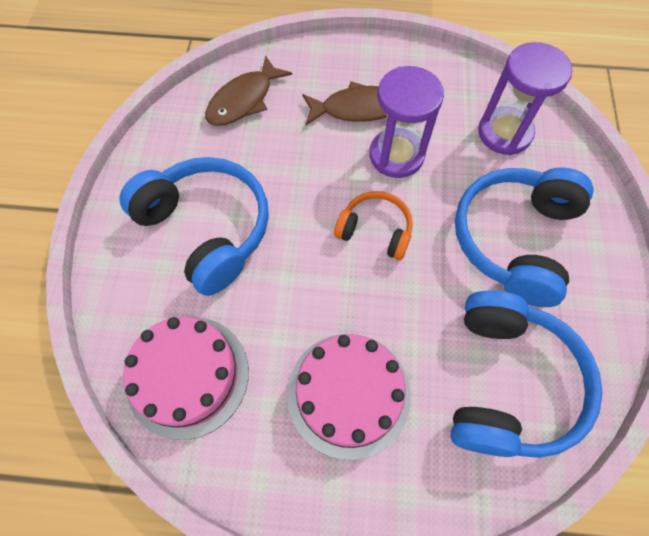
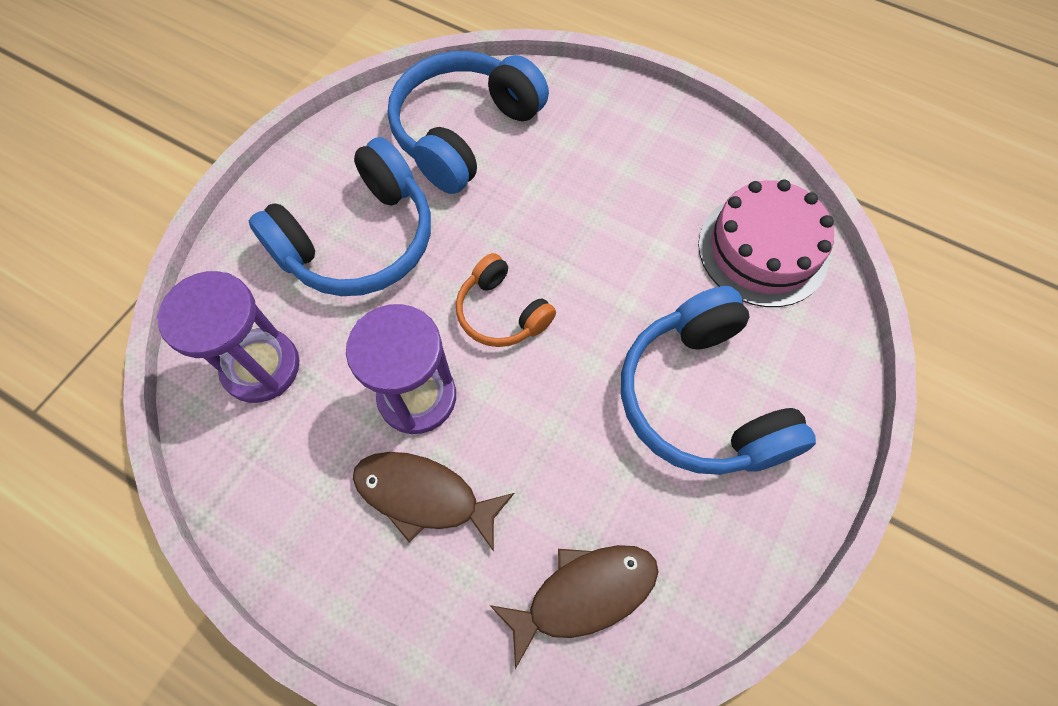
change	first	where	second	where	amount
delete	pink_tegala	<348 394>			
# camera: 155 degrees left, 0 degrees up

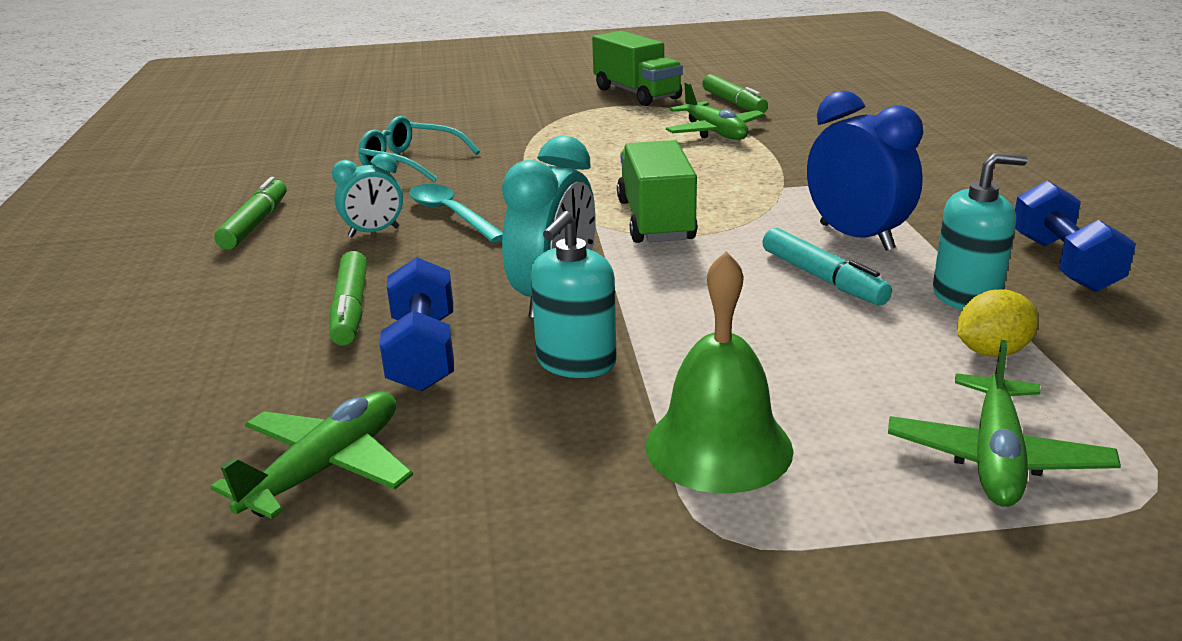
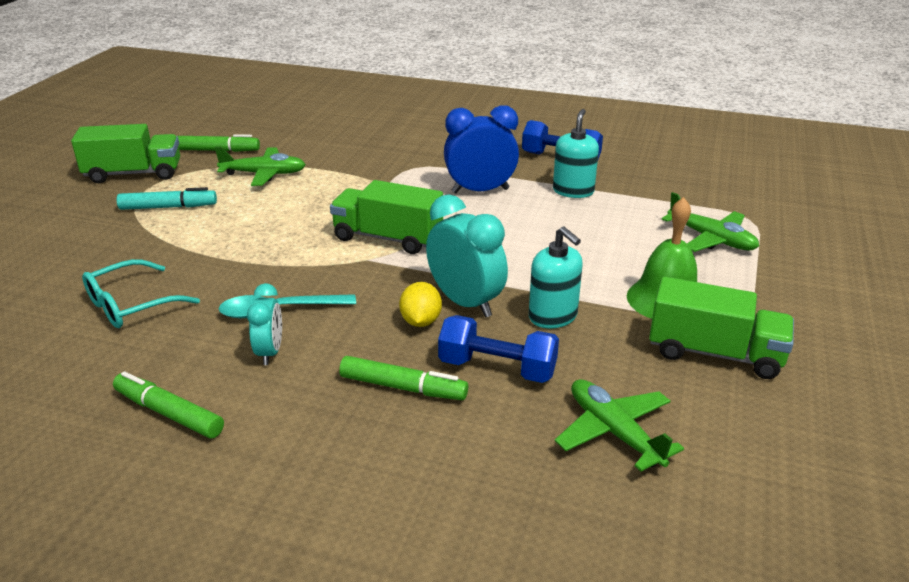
change	first	where	second	where	amount
move	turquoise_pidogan	<822 278>		<168 207>	
move	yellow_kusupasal	<991 352>		<421 321>	
insert			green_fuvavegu	<715 353>	
# camera: 65 degrees left, 5 degrees up

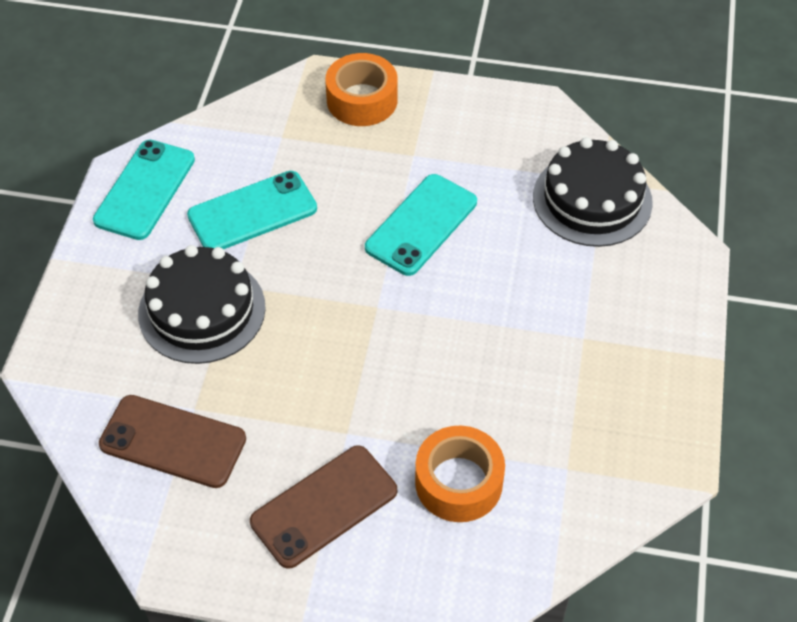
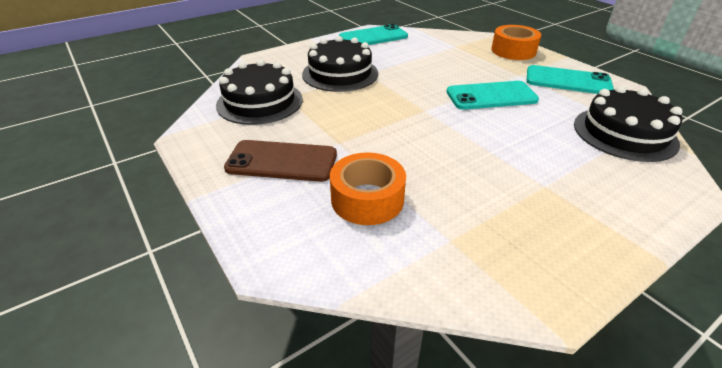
change	first	where	second	where	amount
move	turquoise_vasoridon	<252 212>		<568 81>	
replace	brown_vasoridon	<173 442>	black_tegala	<260 102>	
# camera: 45 degrees right, 15 degrees down

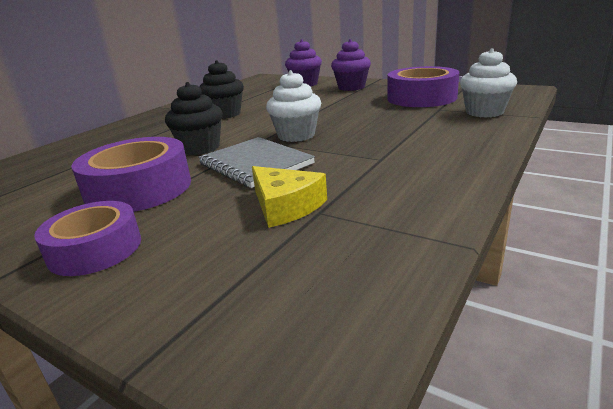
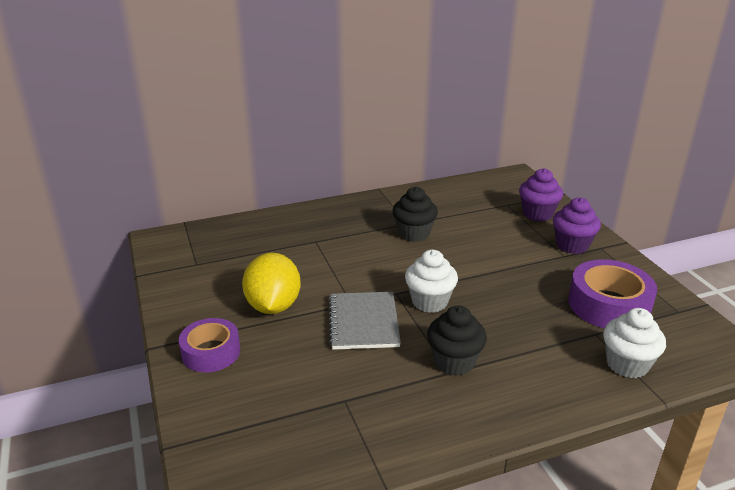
change	first	where	second	where	amount
move	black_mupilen	<200 148>		<454 362>	
replace	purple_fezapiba	<139 189>	yellow_kusupasal	<273 306>	
delete	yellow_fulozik	<285 206>			
# camera: 35 degrees right, 5 degrees up

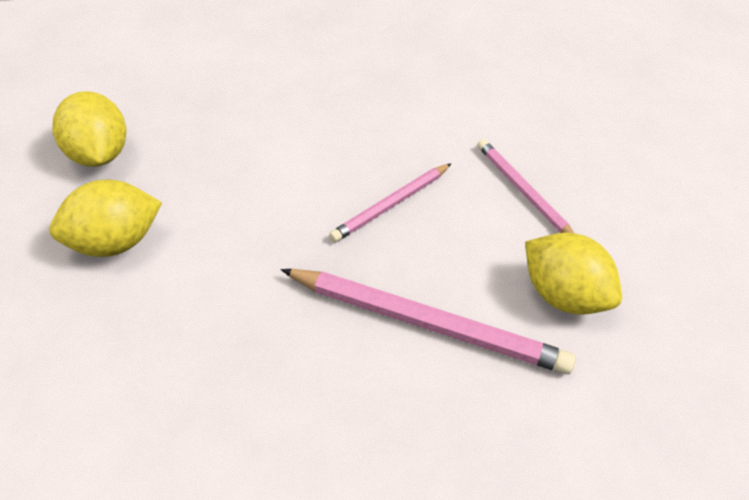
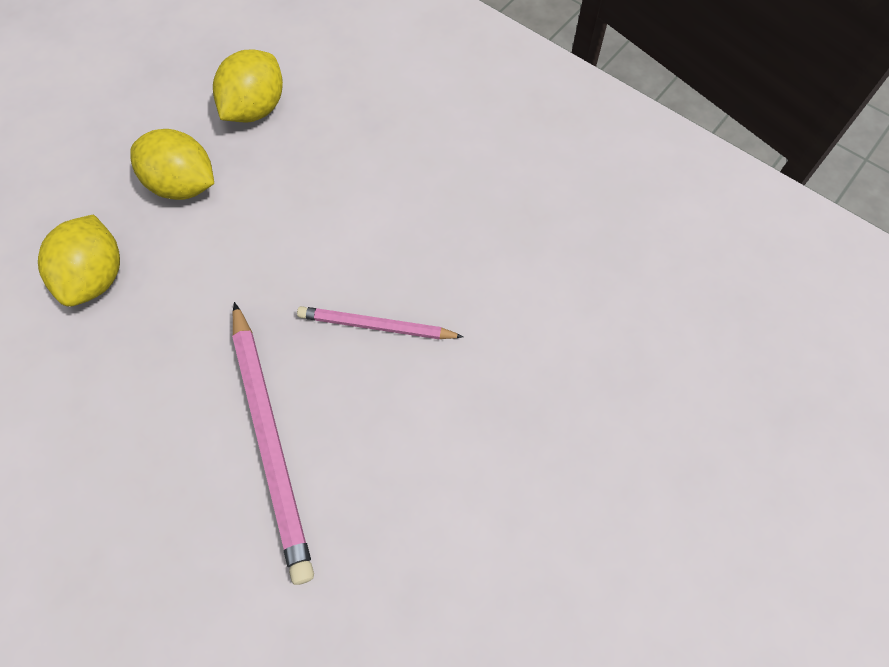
change	first	where	second	where	amount
delete	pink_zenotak	<524 192>			
move	yellow_kusupasal	<563 295>		<96 277>	
# camera: 55 degrees right, 15 degrees up

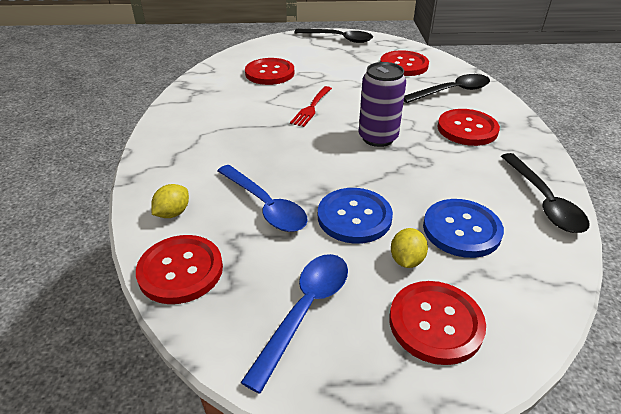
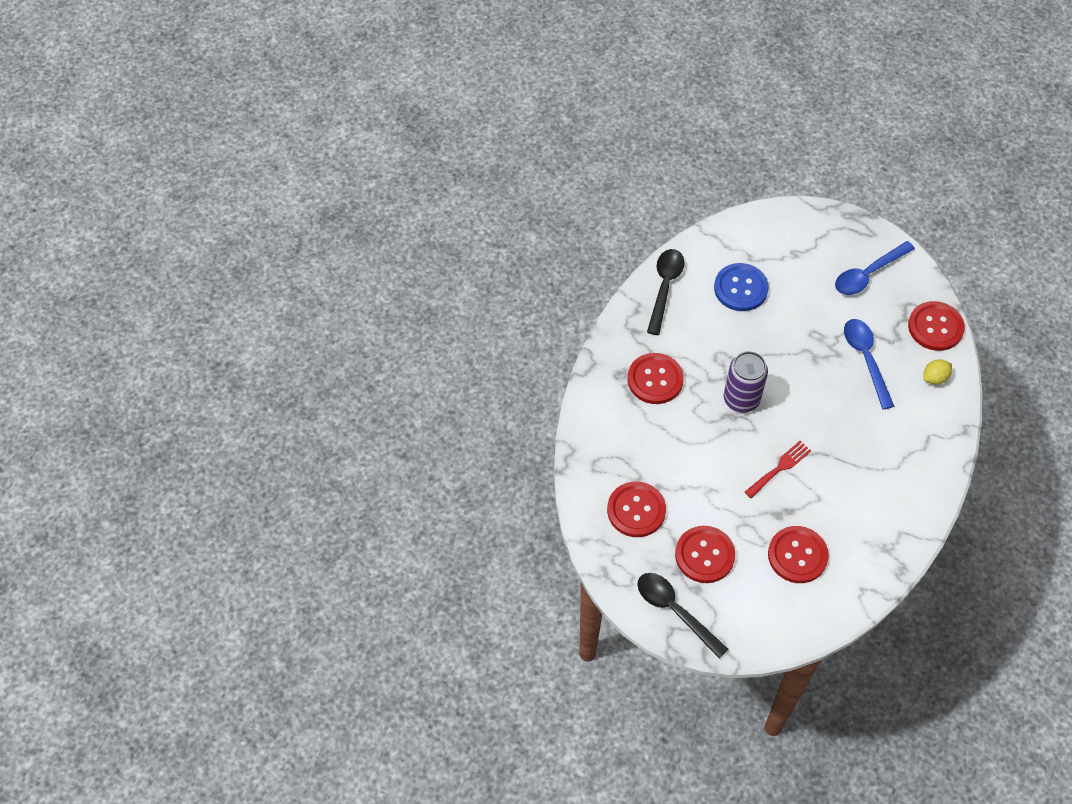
change	first	where	second	where	amount
delete	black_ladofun	<452 91>			
delete	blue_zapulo	<354 217>			
delete	yellow_kusupasal	<406 260>			
move	red_zapulo	<435 323>		<704 555>	
# camera: 155 degrees left, 20 degrees up

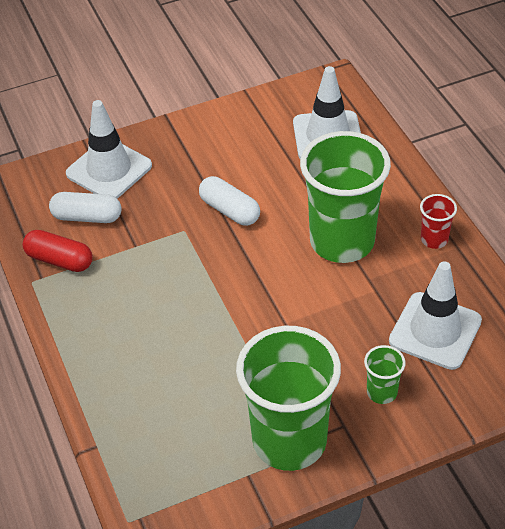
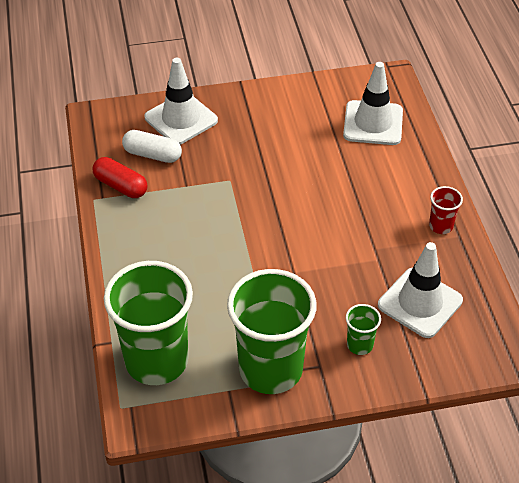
change	first	where	second	where	amount
move	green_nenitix	<342 241>		<156 361>	
delete	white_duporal	<229 210>			
# camera: 10 degrees right, 0 degrees up

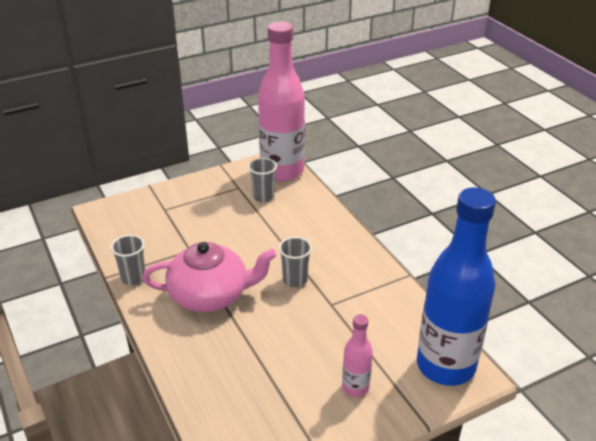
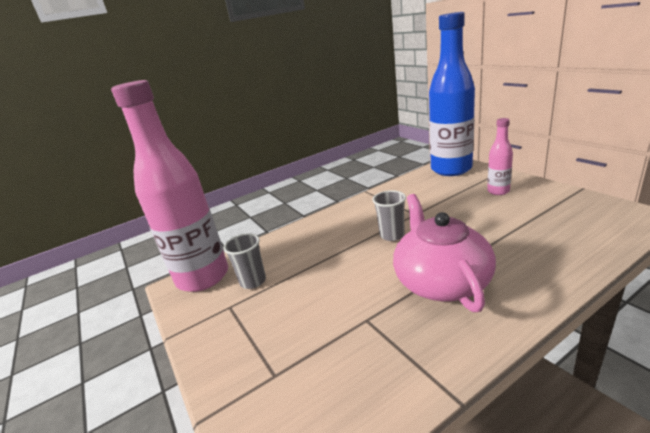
change	first	where	second	where	amount
delete	grey_nenitix	<133 278>			
# camera: 90 degrees left, 10 degrees down

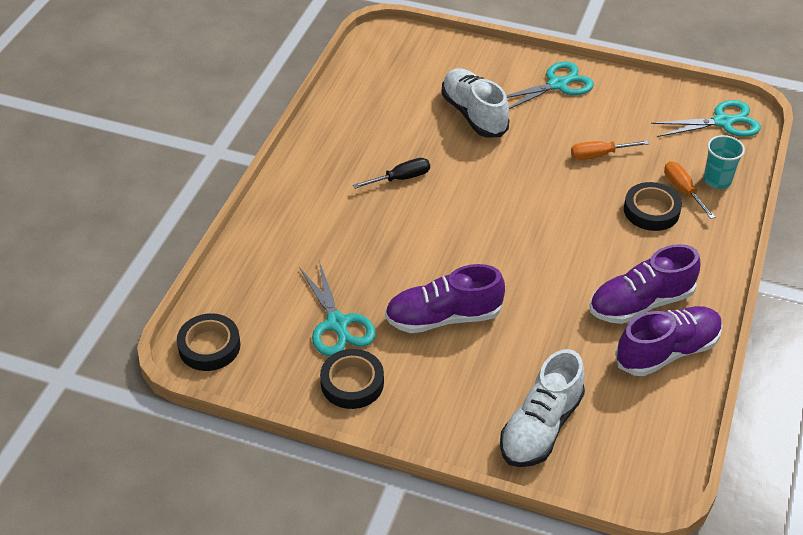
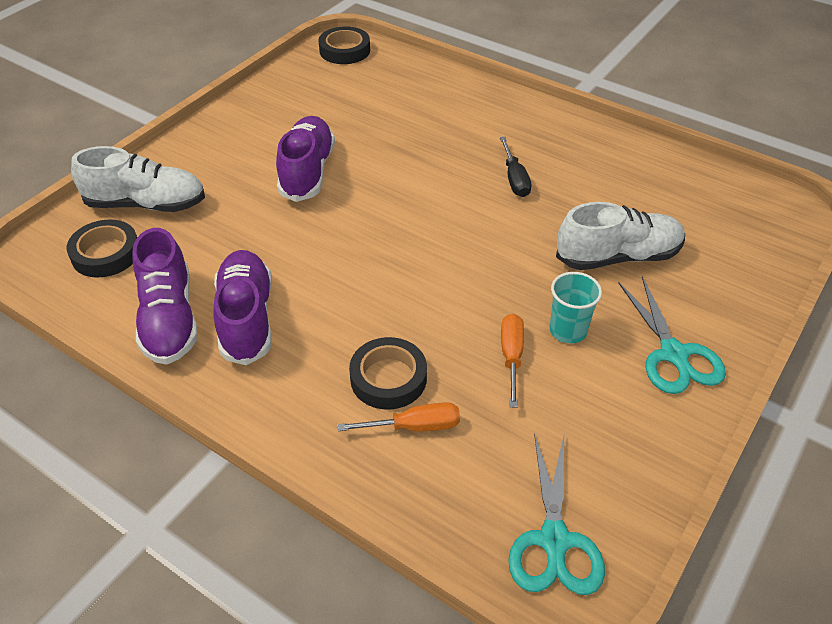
change	first	where	second	where	amount
move	turquoise_nenitix	<717 180>		<568 330>	
delete	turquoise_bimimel	<337 324>			
move	black_fezapiba	<352 383>		<106 253>	
rotate	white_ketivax	<540 427>		<146 204>	135 degrees clockwise
# camera: 105 degrees right, 0 degrees up

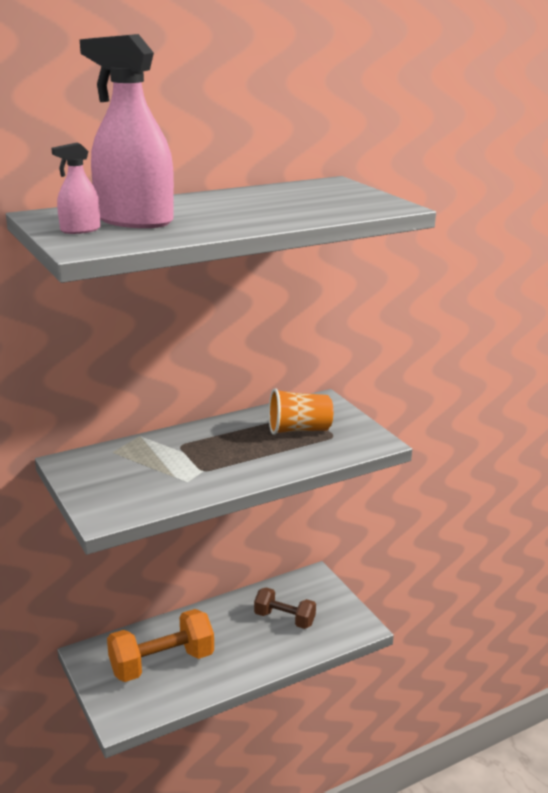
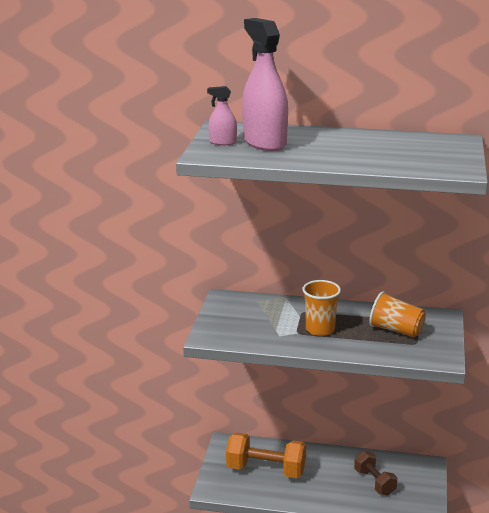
change	first	where	second	where	amount
insert			orange_nenitix	<320 329>	
# camera: 40 degrees right, 0 degrees up

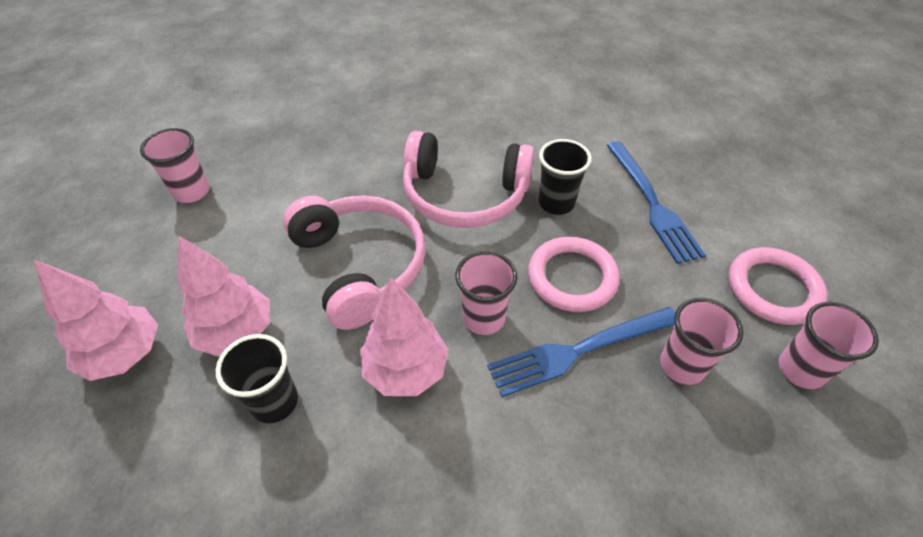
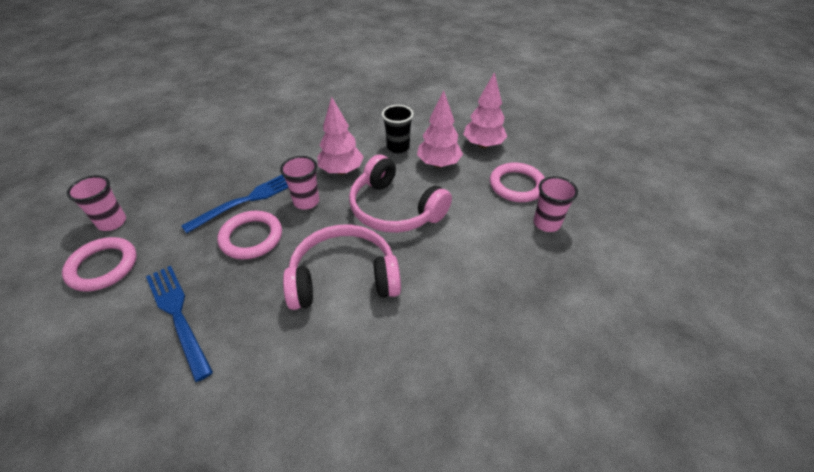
change	first	where	second	where	amount
delete	black_nenitix	<556 203>			
delete	pink_nenitix	<682 365>			
insert			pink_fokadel	<516 185>	
# camera: 160 degrees right, 5 degrees down

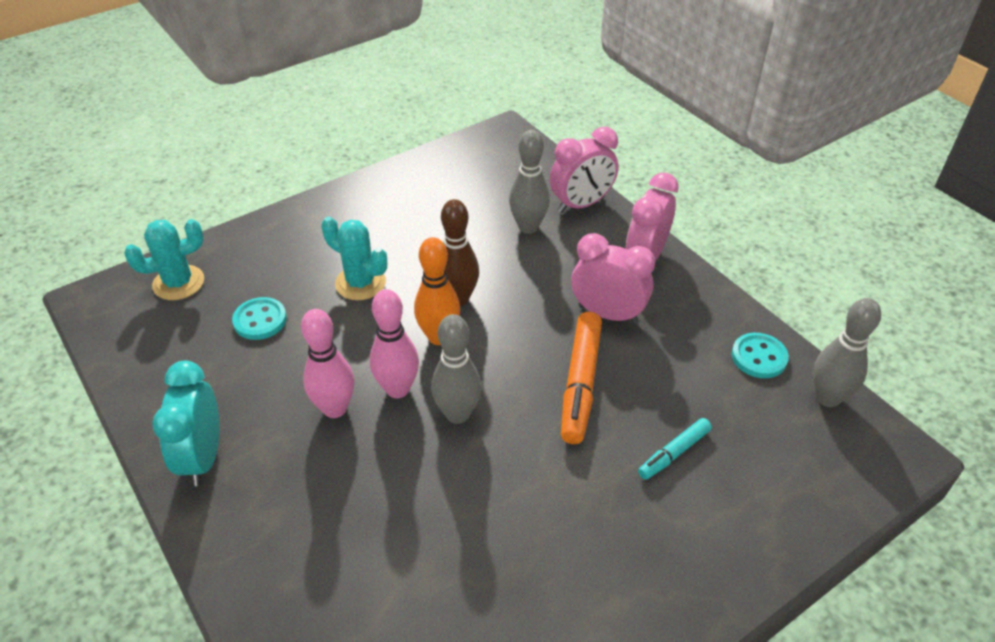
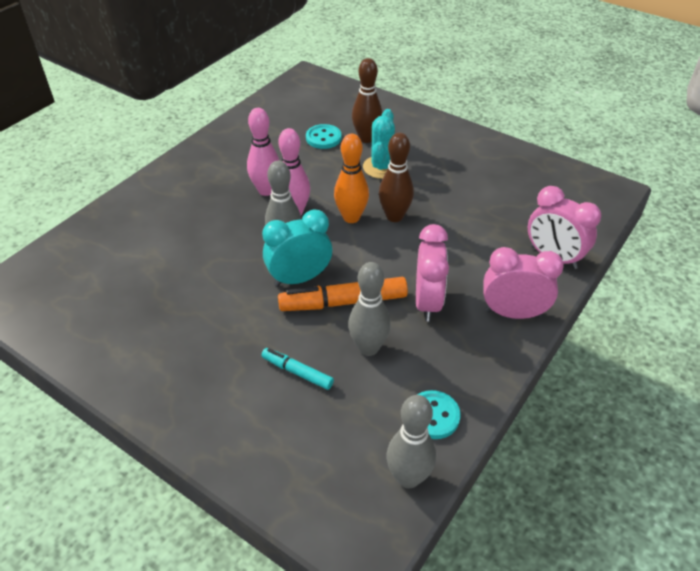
change	first	where	second	where	amount
move	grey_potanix	<528 227>		<368 348>	
delete	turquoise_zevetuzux	<178 283>			
move	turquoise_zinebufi	<203 457>		<299 278>	
insert			brown_potanix	<366 138>	
# camera: 70 degrees right, 0 degrees up

